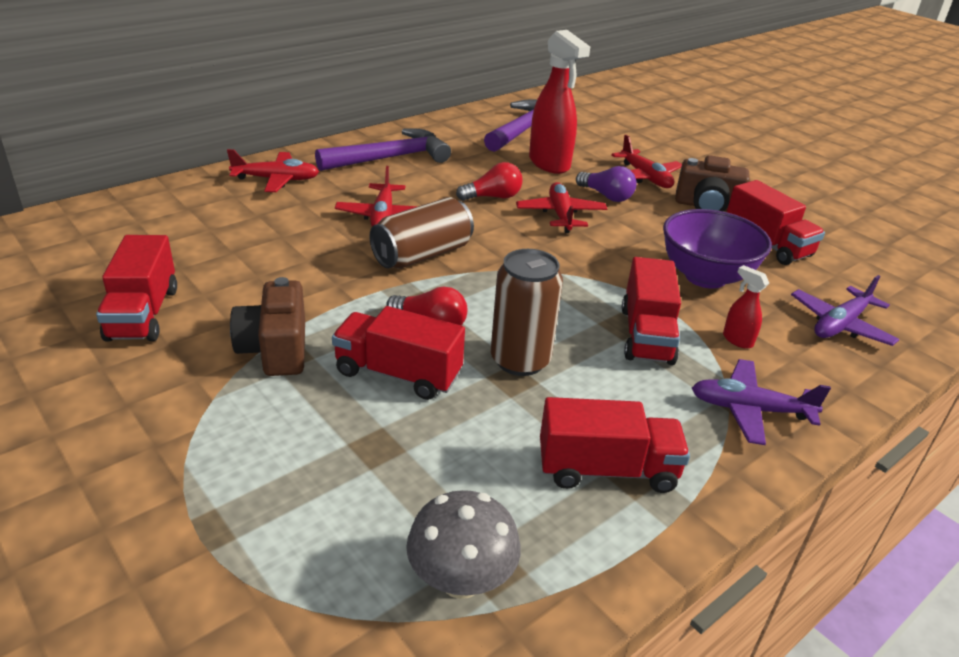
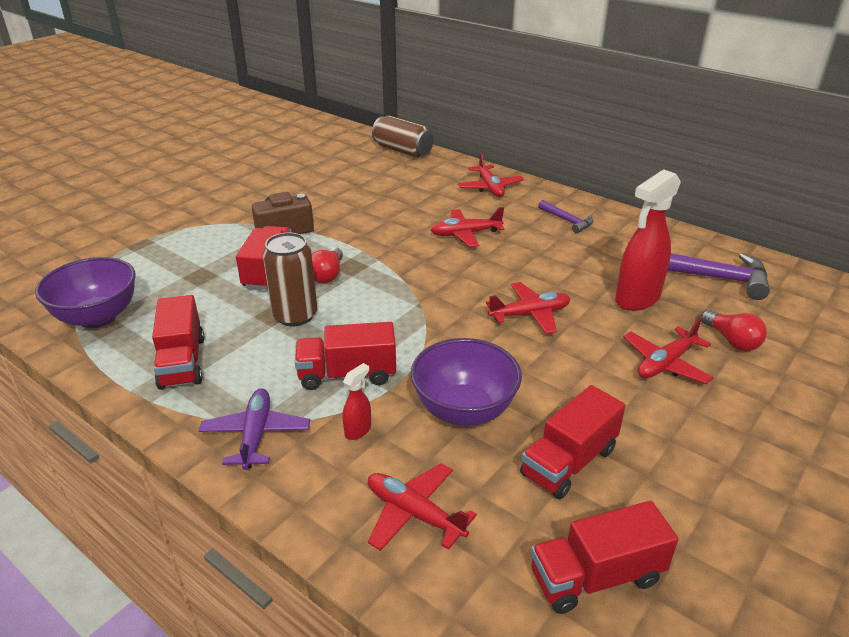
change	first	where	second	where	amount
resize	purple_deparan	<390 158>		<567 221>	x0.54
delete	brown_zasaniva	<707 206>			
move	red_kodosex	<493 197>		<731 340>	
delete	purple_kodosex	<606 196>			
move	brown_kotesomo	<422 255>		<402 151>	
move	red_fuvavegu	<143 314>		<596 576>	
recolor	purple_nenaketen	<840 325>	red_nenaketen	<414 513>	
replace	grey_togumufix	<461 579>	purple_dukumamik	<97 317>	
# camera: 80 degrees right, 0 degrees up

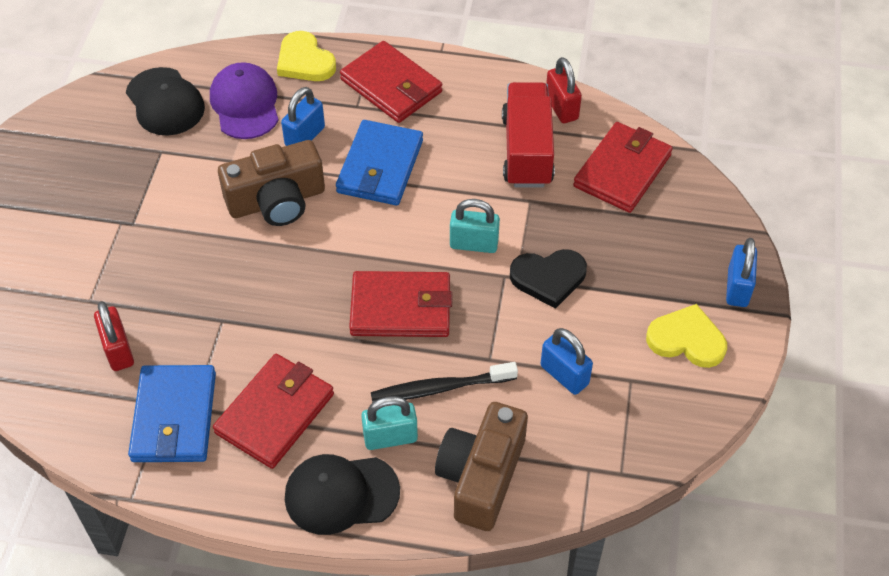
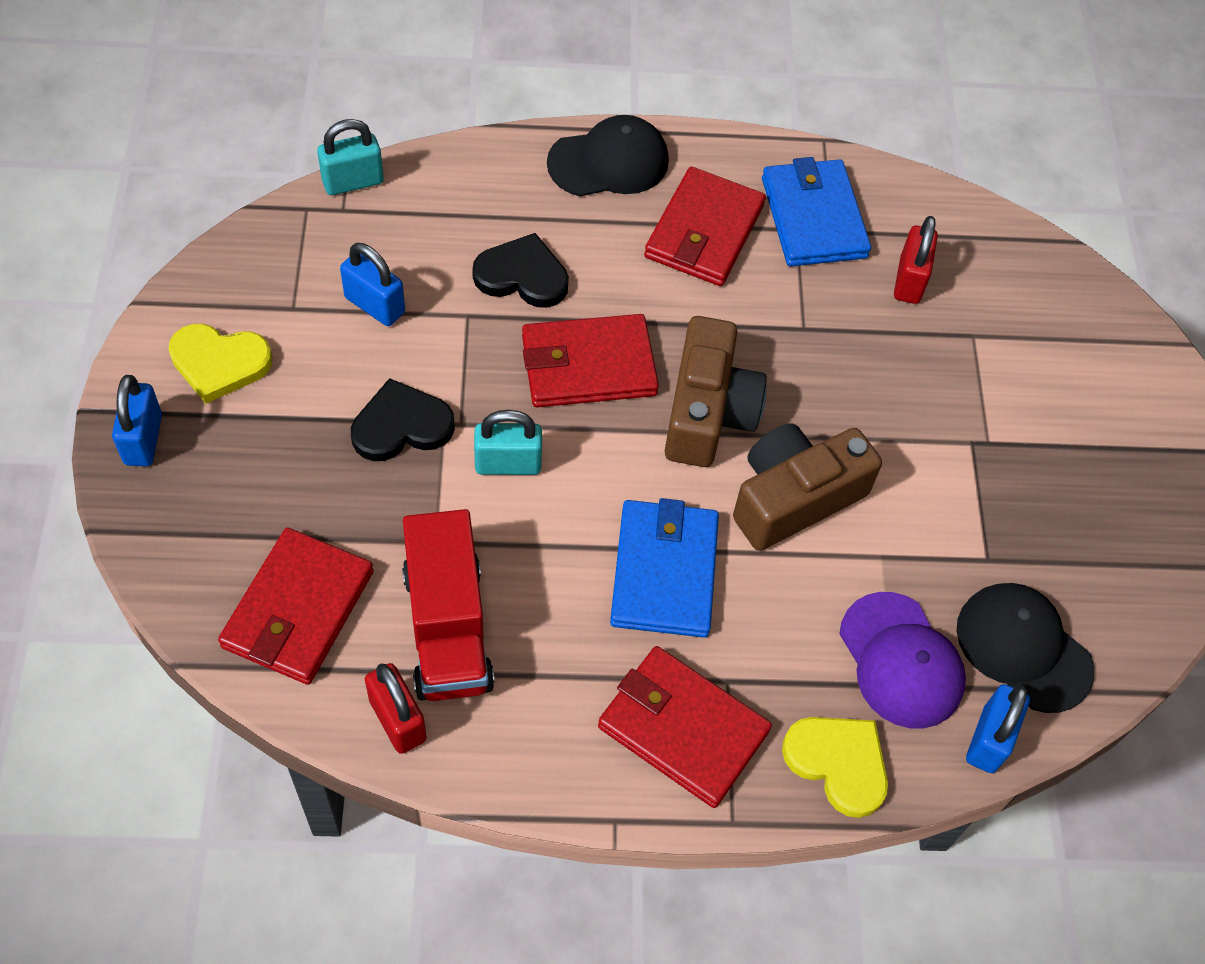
change	first	where	second	where	amount
move	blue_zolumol	<305 136>		<988 739>	
rotate	red_zolumol	<118 350>		<909 281>	45 degrees clockwise
replace	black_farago	<440 388>	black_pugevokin	<522 276>	
move	turquoise_zolumol	<390 437>		<353 182>	
move	brown_zasaniva	<481 476>		<707 412>	
# camera: 165 degrees right, 5 degrees up

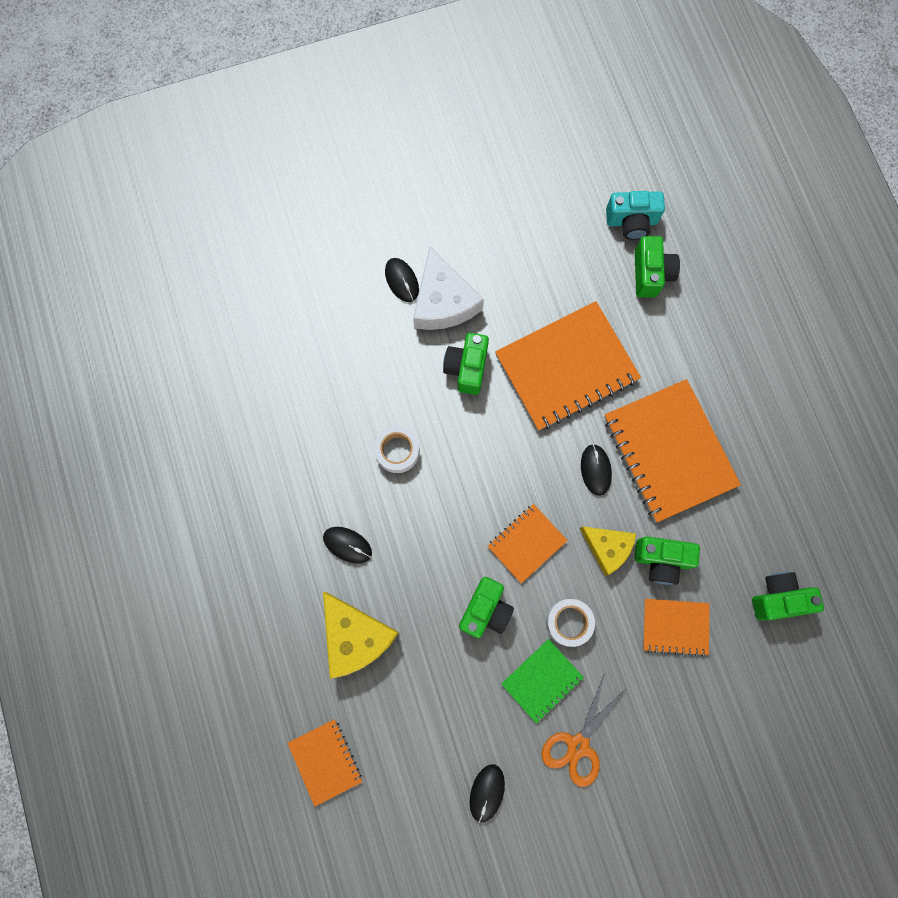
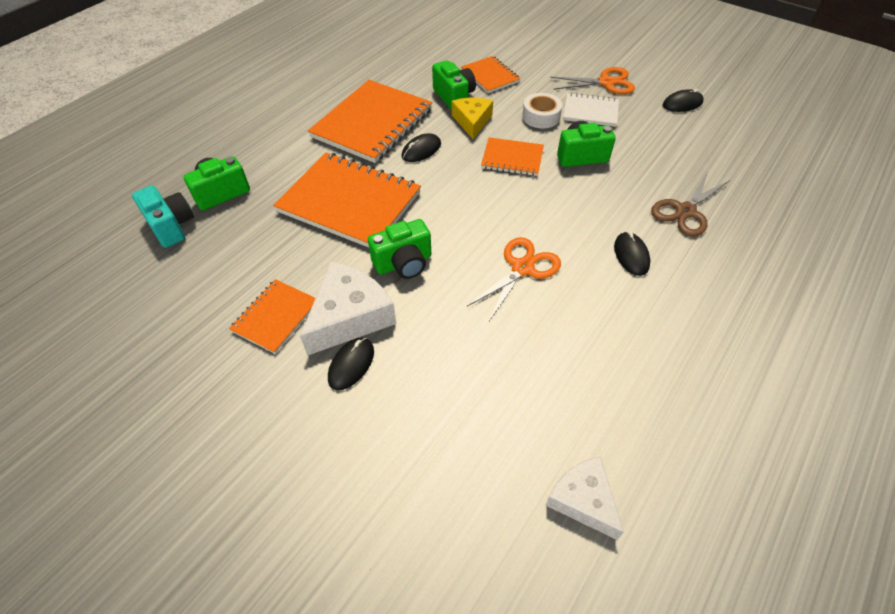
change	first	where	second	where	amount
replace	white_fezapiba	<397 451>	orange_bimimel	<522 268>	
delete	green_zasaniva	<778 598>			
replace	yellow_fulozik	<355 636>	brown_bimimel	<685 211>	
recolor	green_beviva	<542 680>	white_beviva	<590 111>	
move	orange_beviva	<325 761>		<275 317>	
insert			white_fulozik	<583 500>	
# camera: 125 degrees left, 25 degrees down

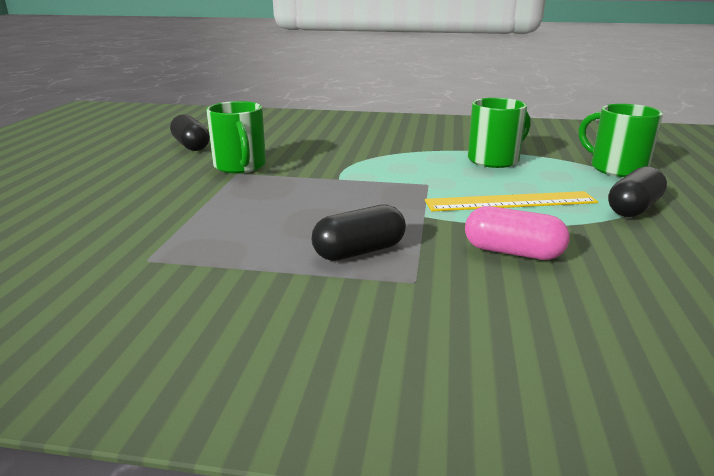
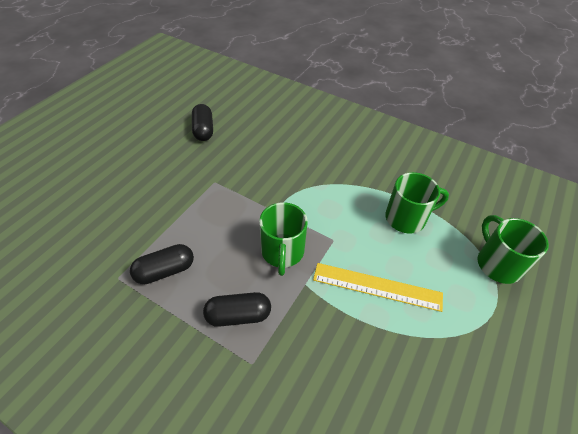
change	first	where	second	where	amount
move	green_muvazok	<240 166>		<282 252>	
move	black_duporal	<633 208>		<165 271>	
delete	pink_duporal	<513 252>			
# camera: 20 degrees right, 25 degrees up

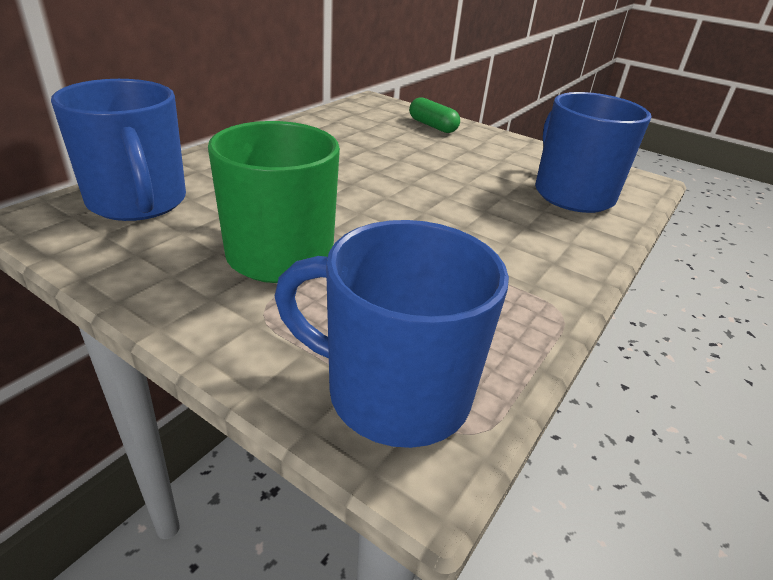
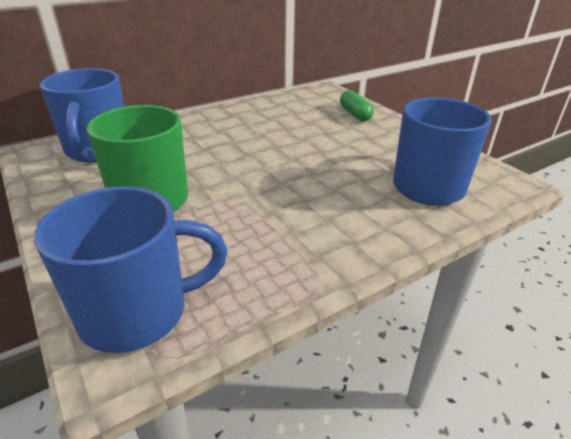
change	first	where	second	where	amount
rotate	blue_muvazok	<394 392>		<137 312>	120 degrees clockwise
# camera: 25 degrees right, 0 degrees up

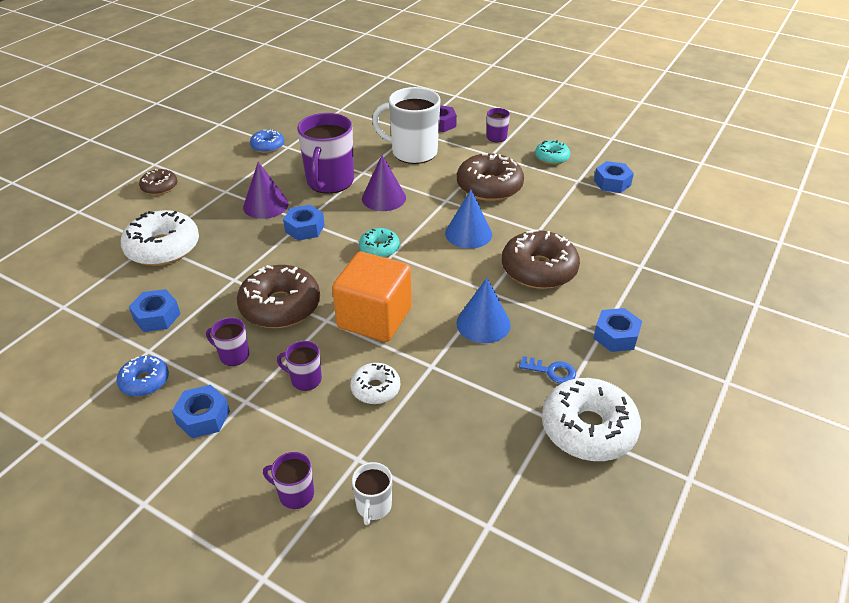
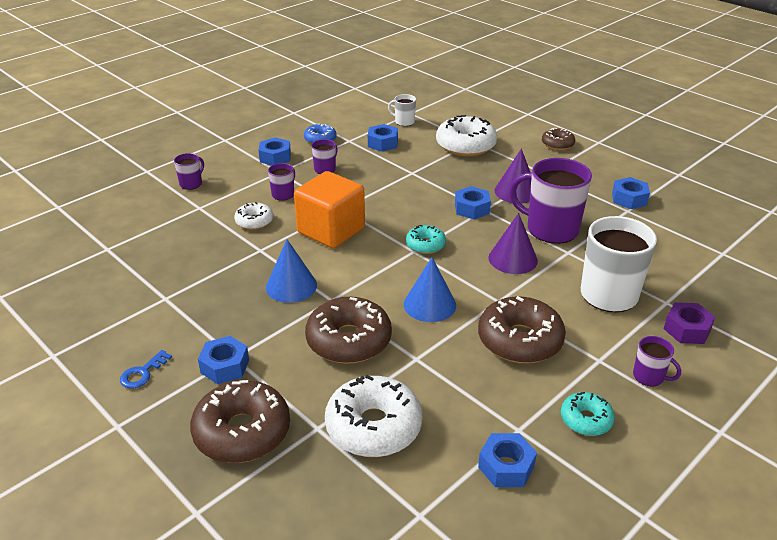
change	first	where	second	where	amount
replace	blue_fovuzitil	<268 146>	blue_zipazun	<629 199>	
move	brown_fovuzitil	<280 306>		<242 432>	
move	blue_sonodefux	<551 371>		<142 373>	
move	white_fovuzitil	<588 429>		<373 426>	
move	white_muvazok	<373 506>		<404 122>	
# camera: 105 degrees right, 5 degrees down

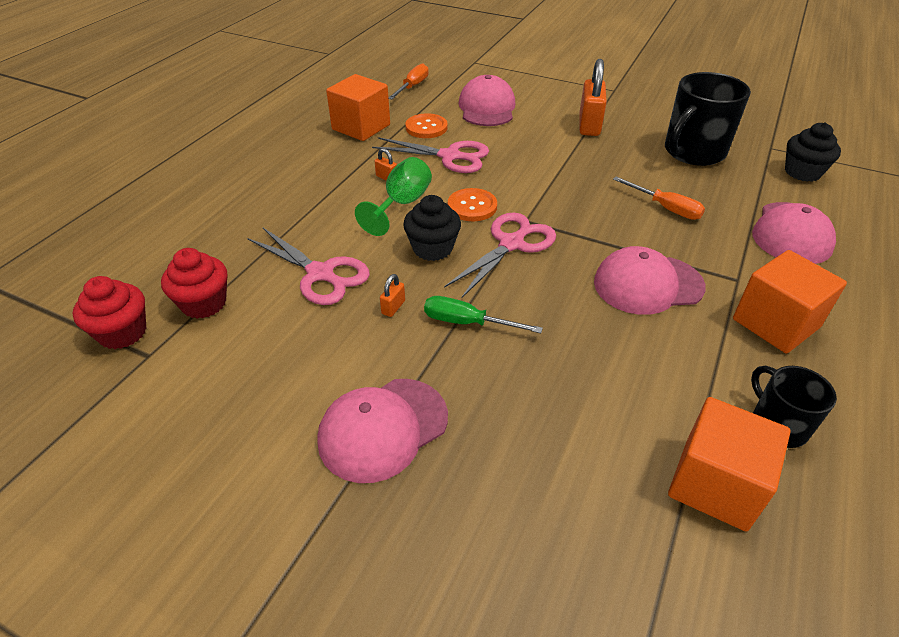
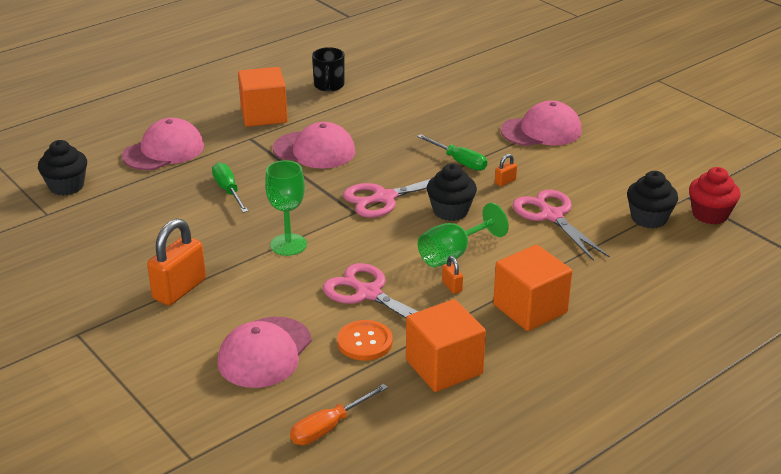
change	first	where	second	where	amount
delete	black_muvazok	<693 152>			
recolor	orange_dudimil	<665 208>	green_dudimil	<228 191>	
delete	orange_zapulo	<472 206>			
recolor	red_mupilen	<204 303>	black_mupilen	<648 218>	
move	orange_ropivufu	<715 484>		<530 308>	
insert			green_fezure	<288 245>	
# camera: 155 degrees left, 10 degrees down

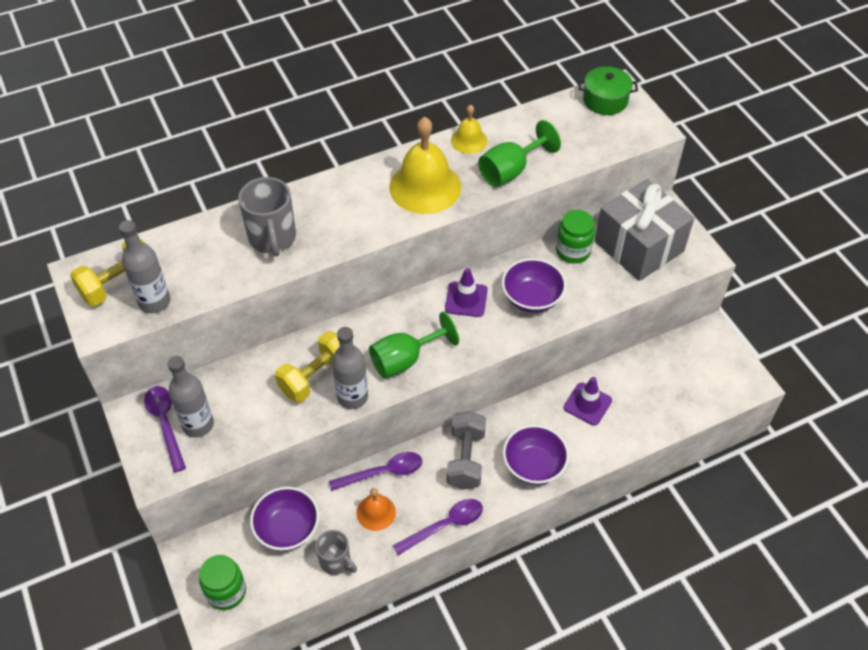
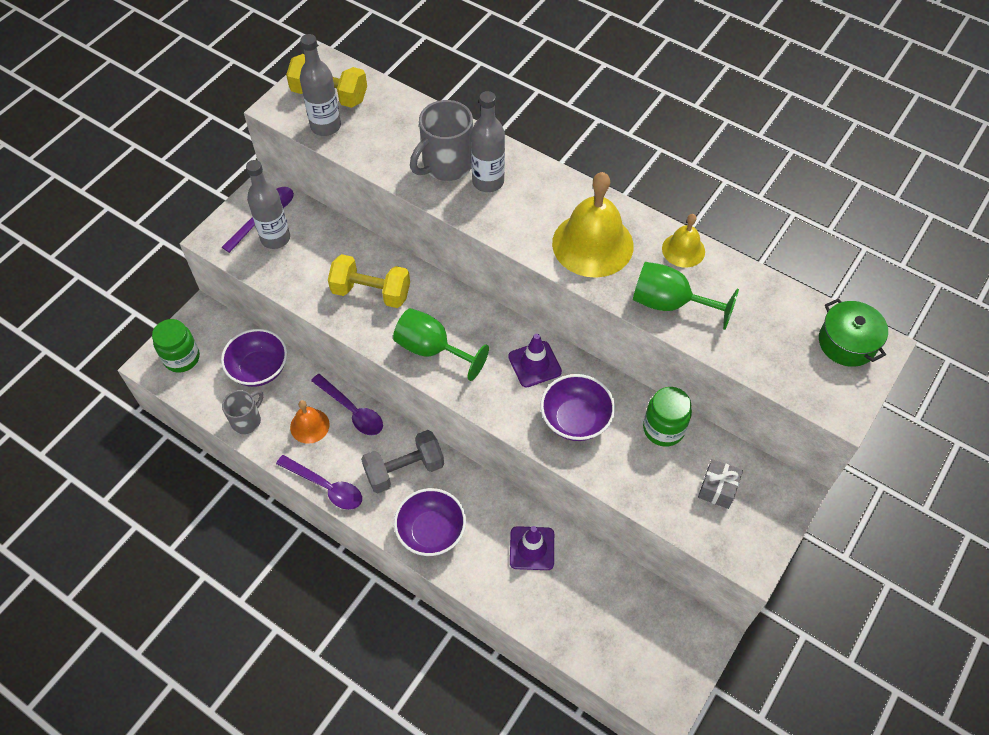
change	first	where	second	where	amount
resize	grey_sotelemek	<639 246>		<717 489>	x0.41
move	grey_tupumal	<352 397>		<488 182>	
rotate	grey_muvazok	<336 561>		<247 420>	150 degrees counterclockwise
# camera: 60 degrees right, 5 degrees up

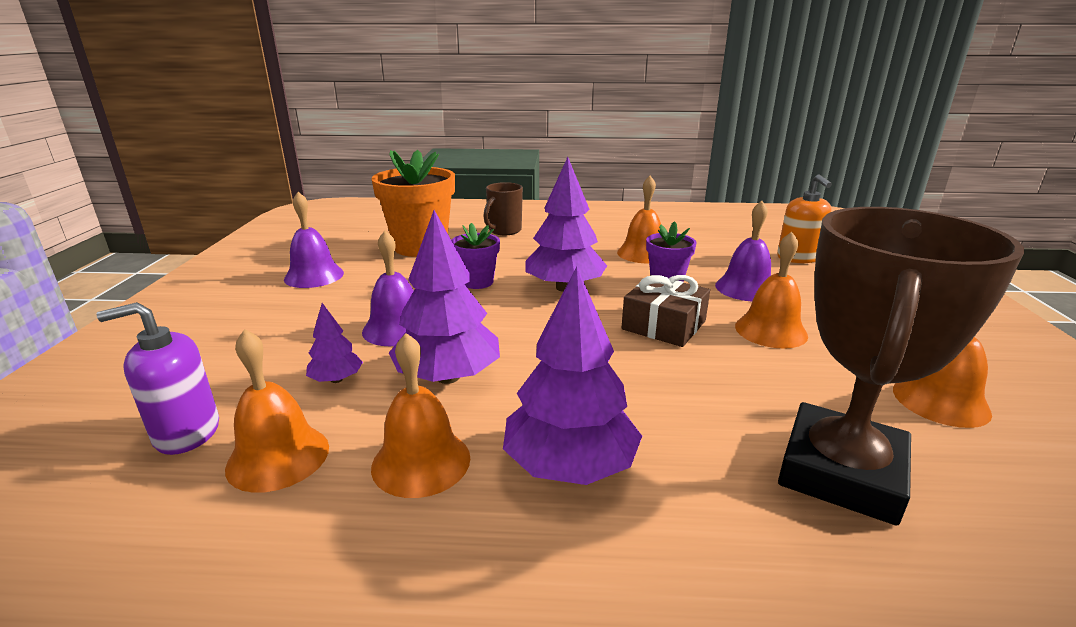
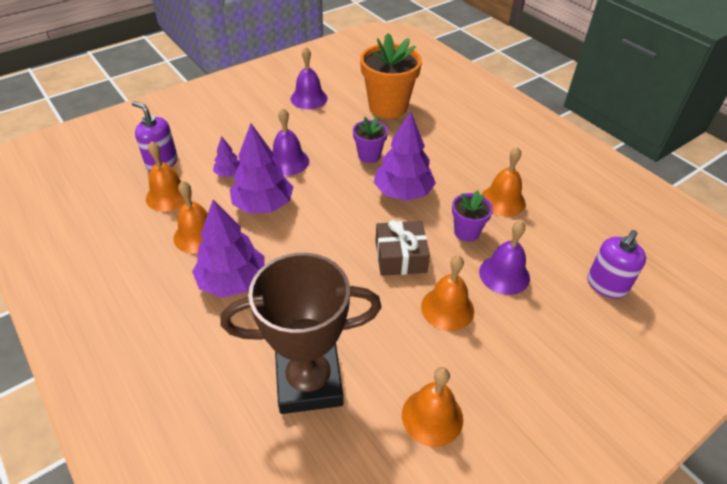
change	first	where	second	where	amount
recolor	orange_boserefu	<798 258>	purple_boserefu	<606 285>	
delete	brown_muvazok	<504 231>			
# camera: 50 degrees right, 20 degrees up

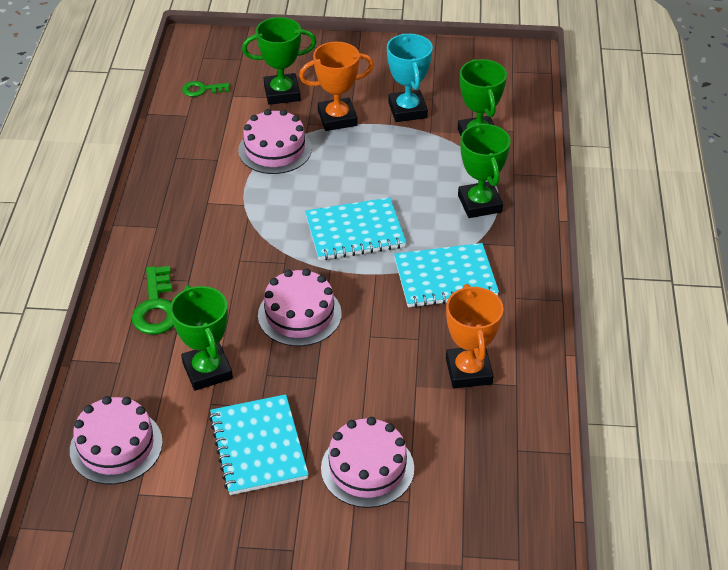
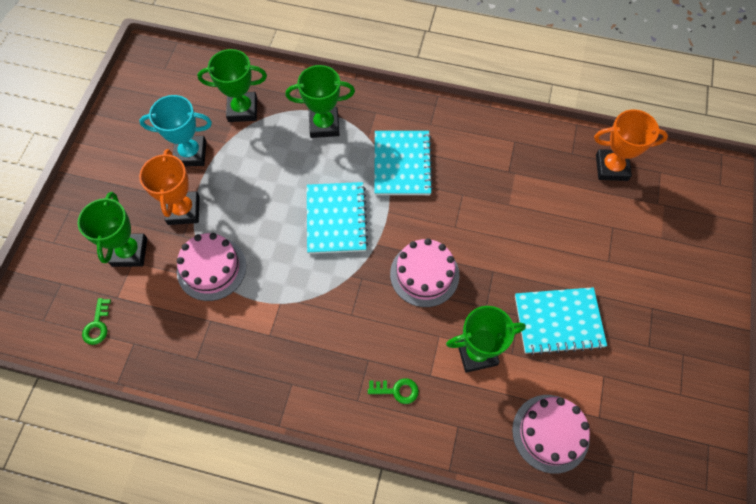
change	first	where	second	where	amount
resize	green_sonodefux	<156 307>		<397 390>	x0.61
move	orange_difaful	<468 371>		<611 167>	
delete	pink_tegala	<367 468>			
# camera: 80 degrees left, 20 degrees up

